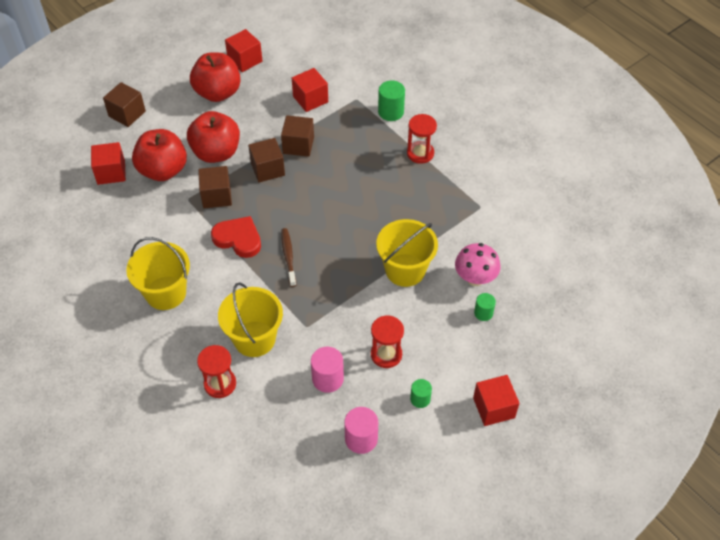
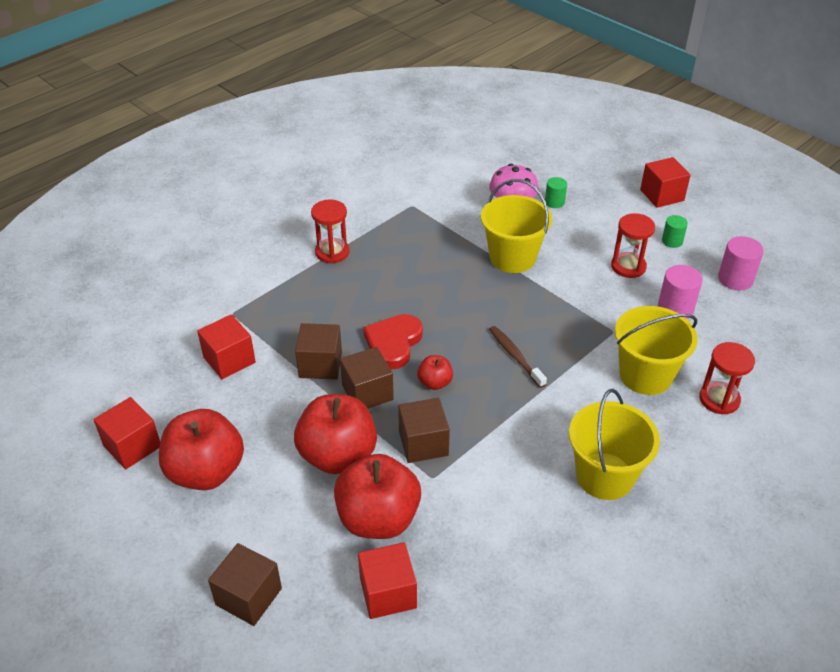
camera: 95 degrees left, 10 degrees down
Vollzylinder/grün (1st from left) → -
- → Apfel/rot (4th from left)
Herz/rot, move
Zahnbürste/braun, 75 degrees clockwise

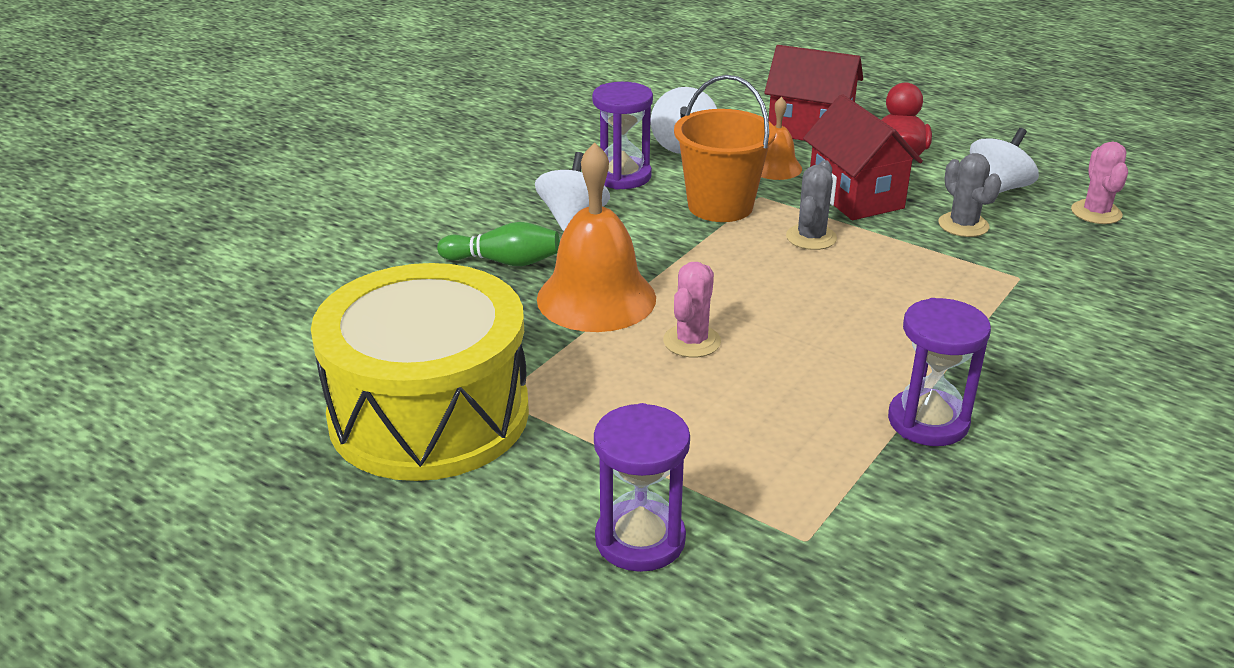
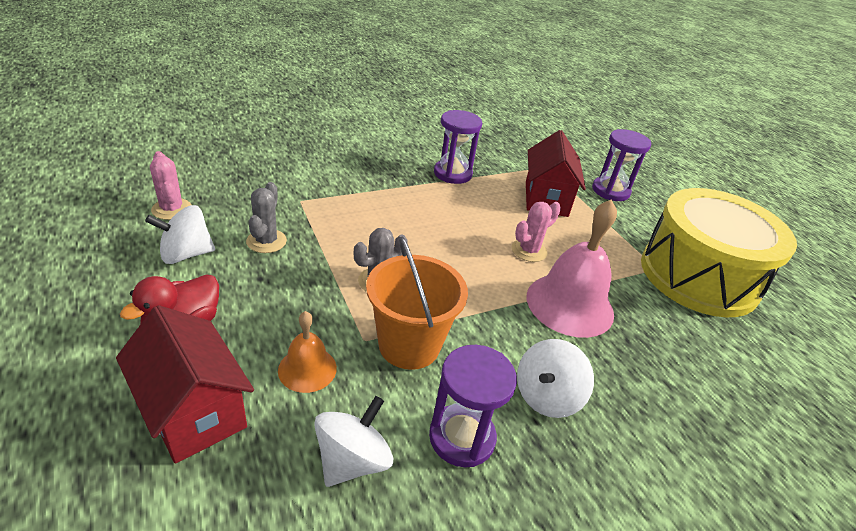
camera: 155 degrees left, 5 degrees up
Bowlingkegel/grün → -
Haus/rot (2nd from left), move
Glocke/orange (1st from left) → Glocke/rosa
Kaktus/rosa (2nd from left in the first image) → Kaktus/rosa (1st from left), 60 degrees counterclockwise

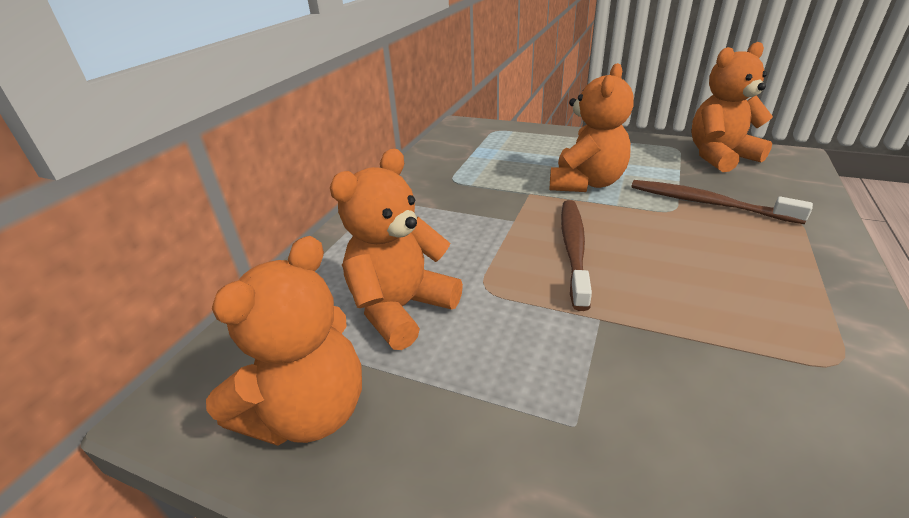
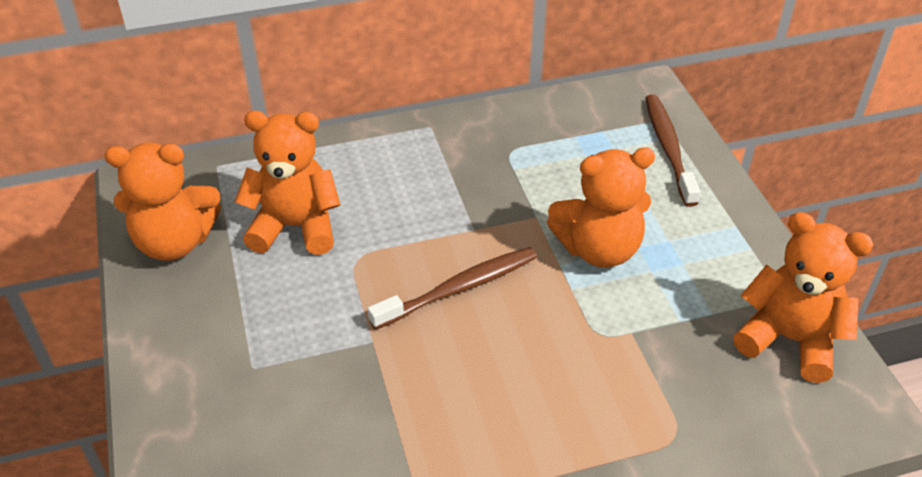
camera: 50 degrees right, 10 degrees up
Zahnbürste/braun (2nd from left), move

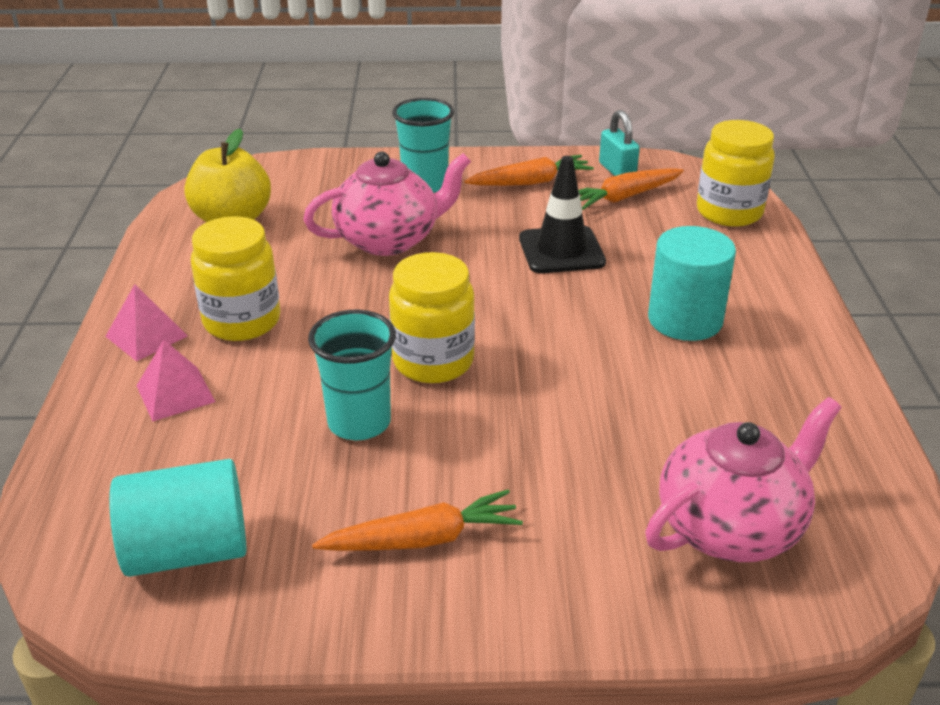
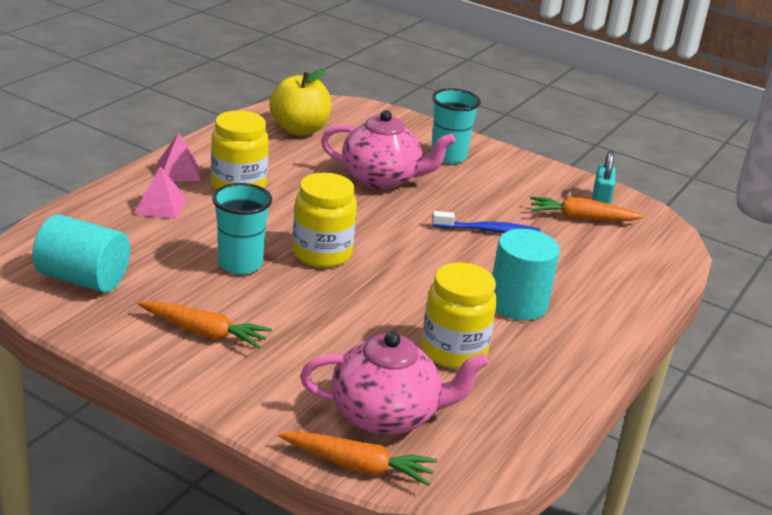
camera: 30 degrees right, 5 degrees down
Karotte/orange (2nd from left), move
Einmachglas/gelb (3rd from left), move
Leitkegel/schwarz → Zahnbürste/blau

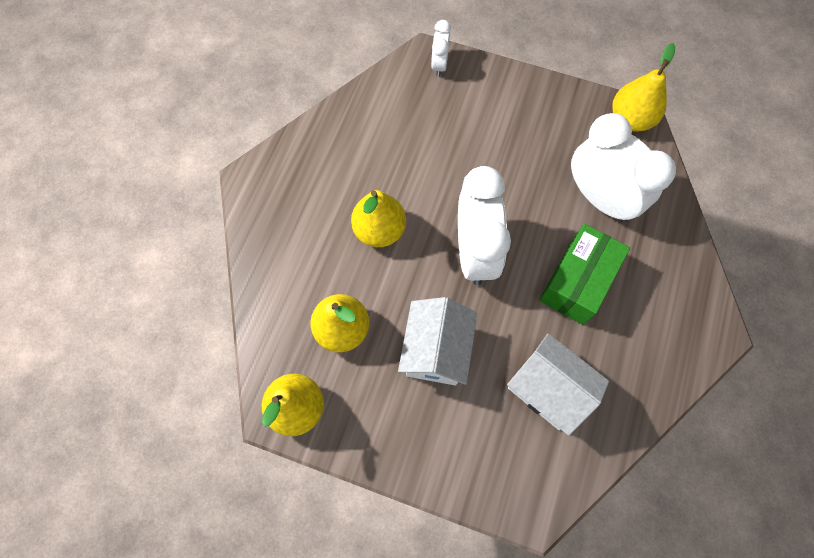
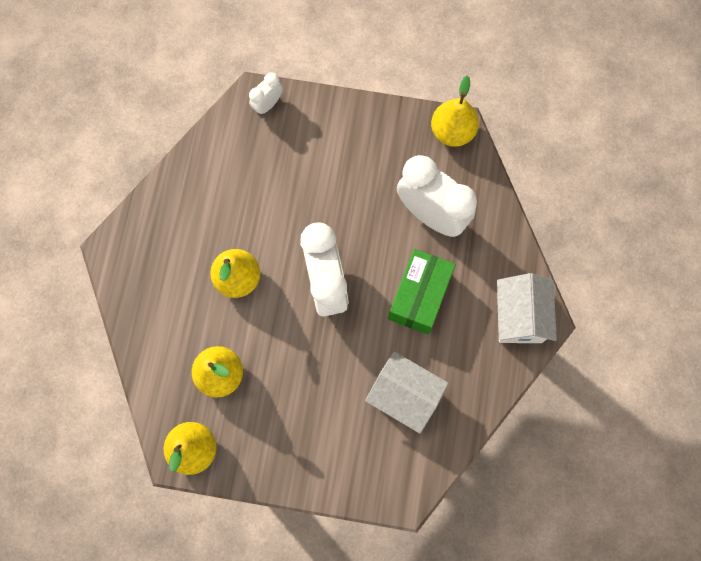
camera: 10 degrees left, 5 degrees up
Haus/weiß (1st from left in the first image) → Haus/weiß (2nd from left), move
Wecker/weiß (1st from left), 45 degrees clockwise

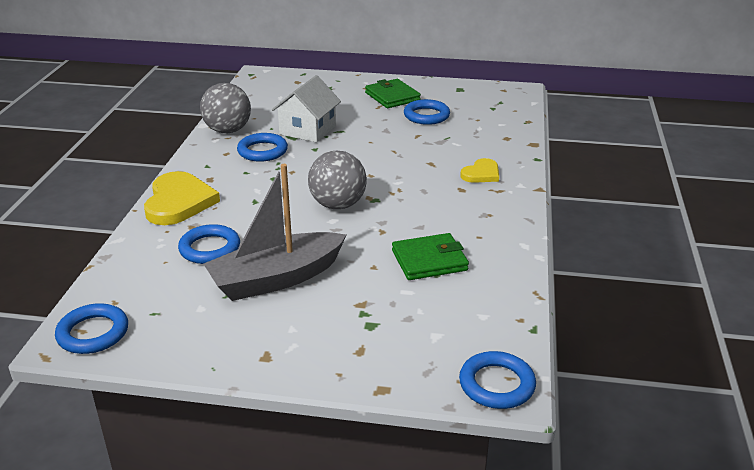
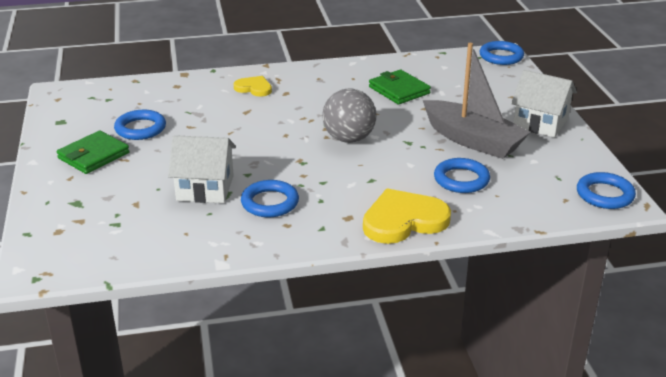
camera: 110 degrees left, 0 degrees up
Ball/grau (1st from left) → -
- → Haus/weiß (2nd from left)

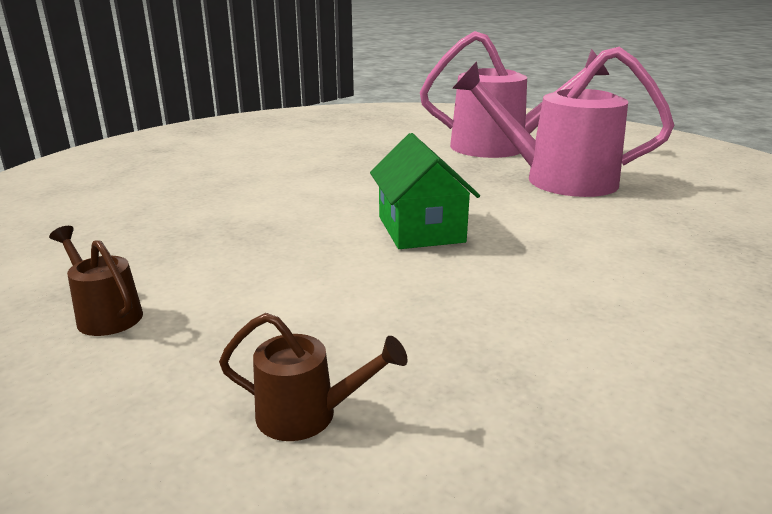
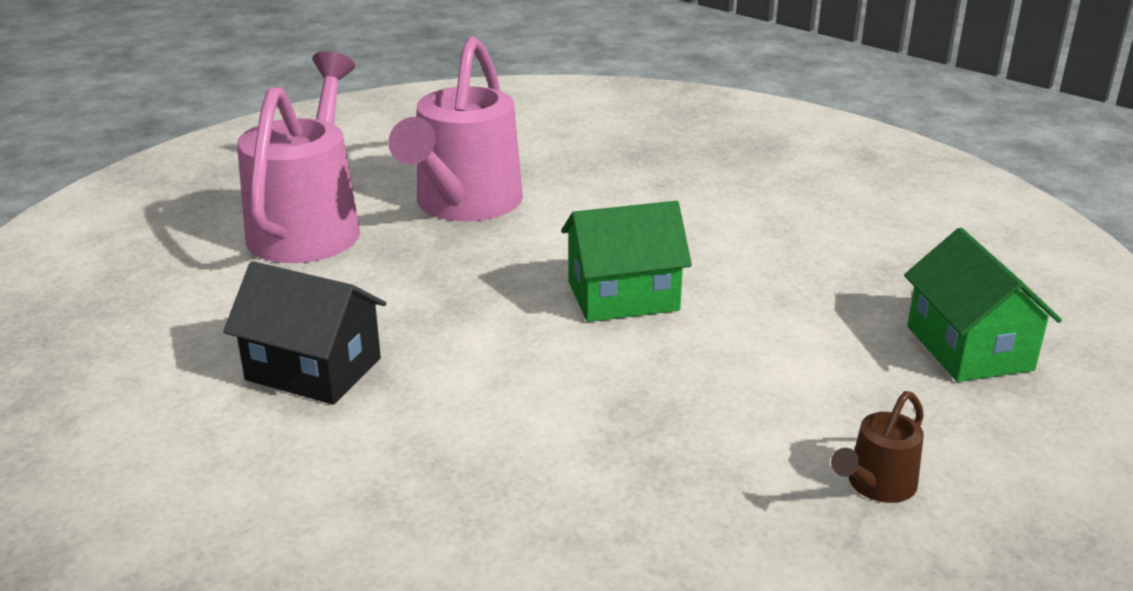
camera: 90 degrees left, 5 degrees up
- → Haus/schwarz
Gießkanne/braun (2nd from left) → Haus/grün (2nd from left)

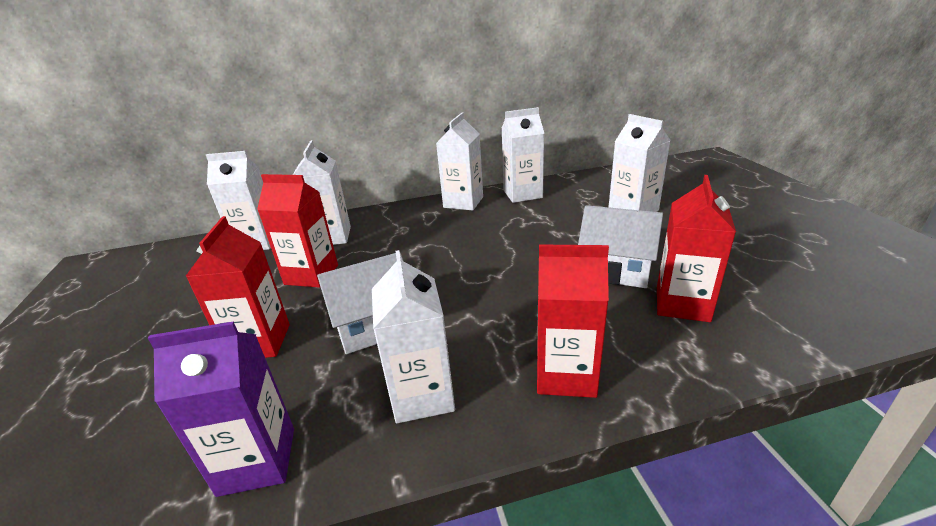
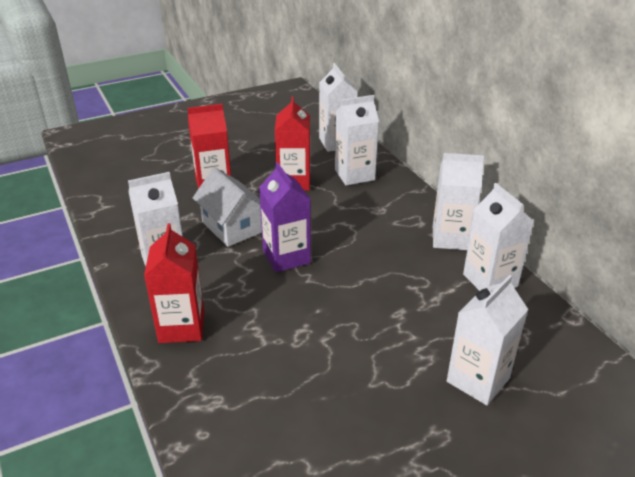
camera: 75 degrees right, 5 degrees up
Haus/weiß (2nd from left) → -
Getränkekarton/rot (4th from left) → -
Getränkekarton/lila, move

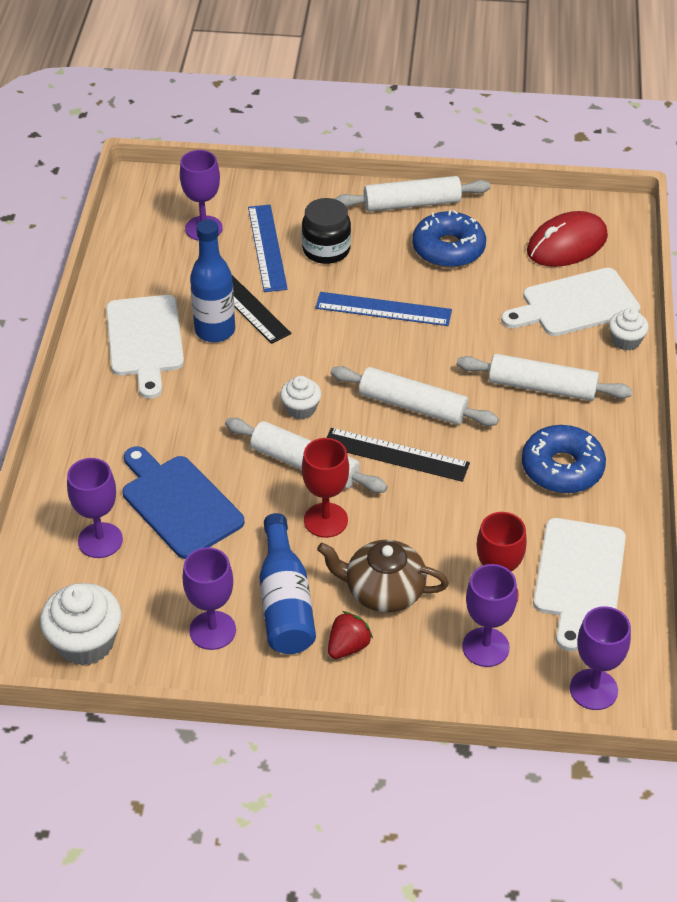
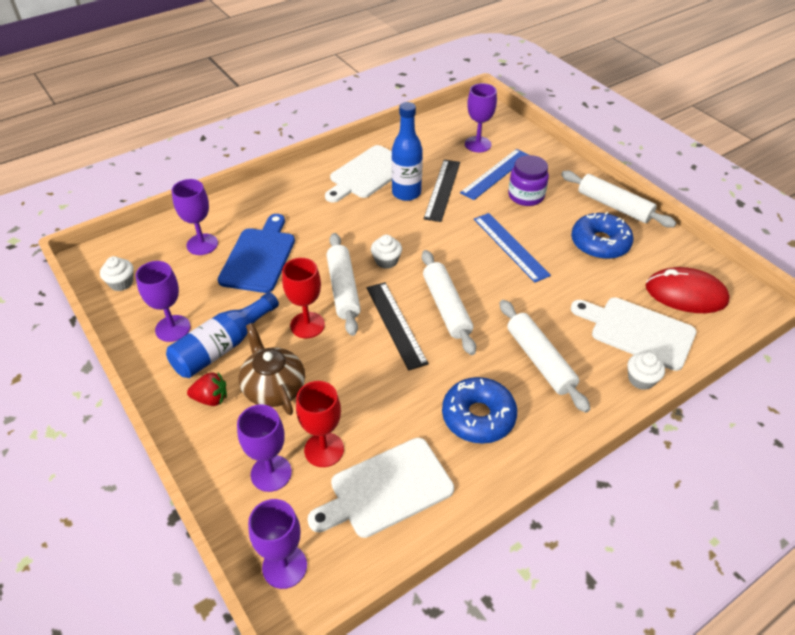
camera: 50 degrees right, 0 degrees up
Einmachglas/schwarz → Einmachglas/lila
Muffin/weiß (1st from left), x0.58

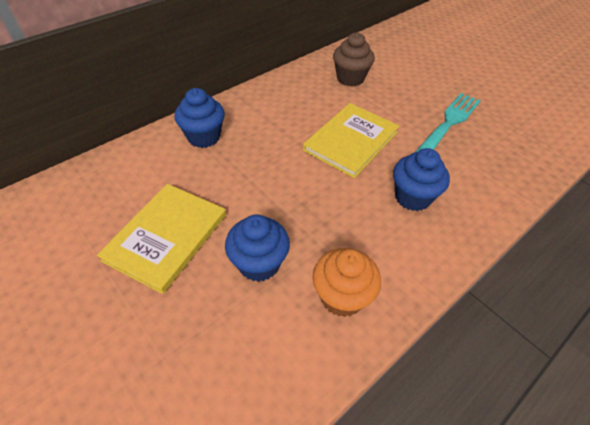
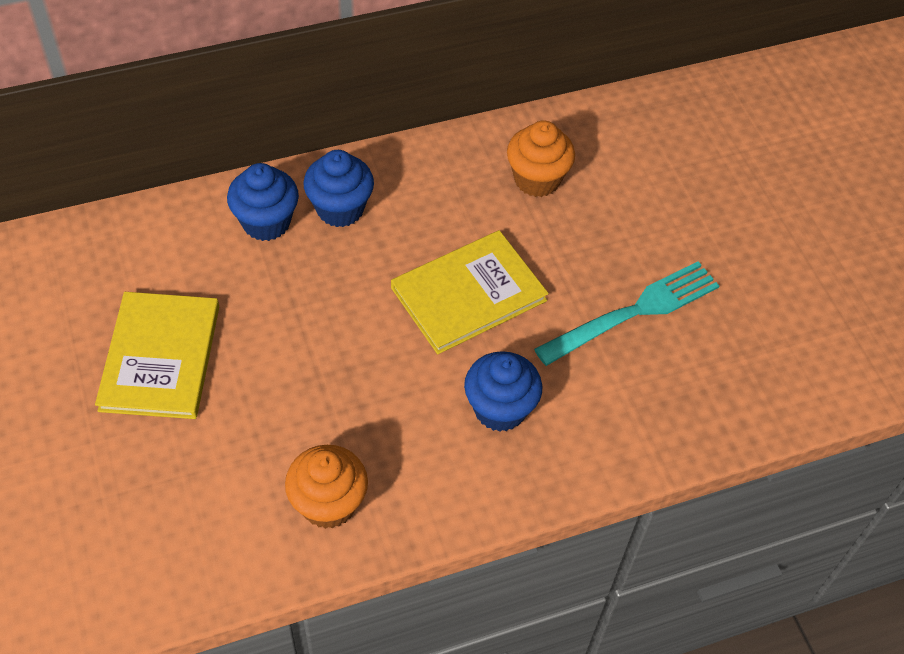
camera: 20 degrees right, 5 degrees up
Muffin/blau (2nd from left), move
Muffin/braun → Muffin/orange (2nd from left)
Buch/gelb (1st from left), 45 degrees counterclockwise

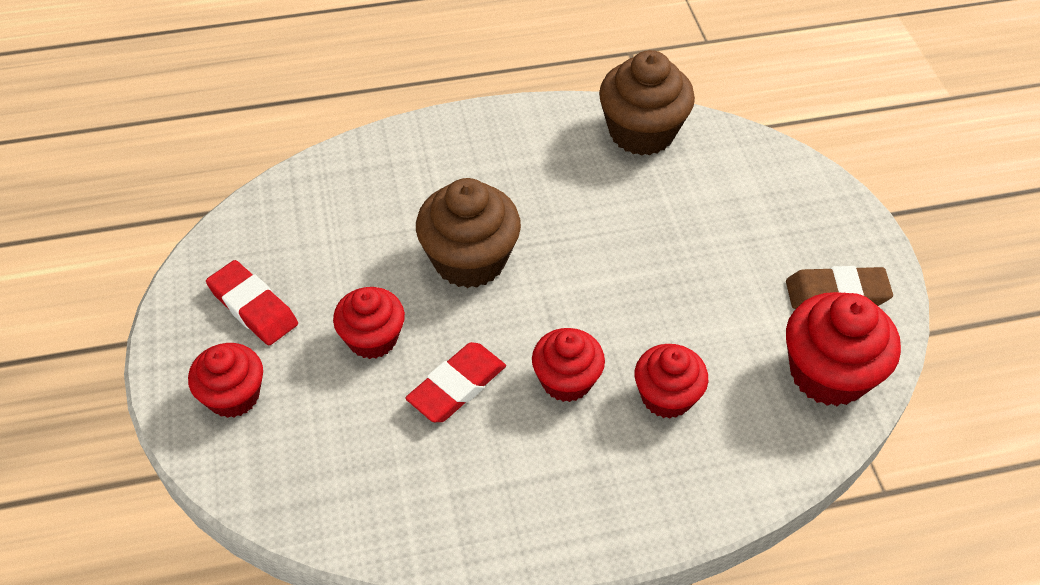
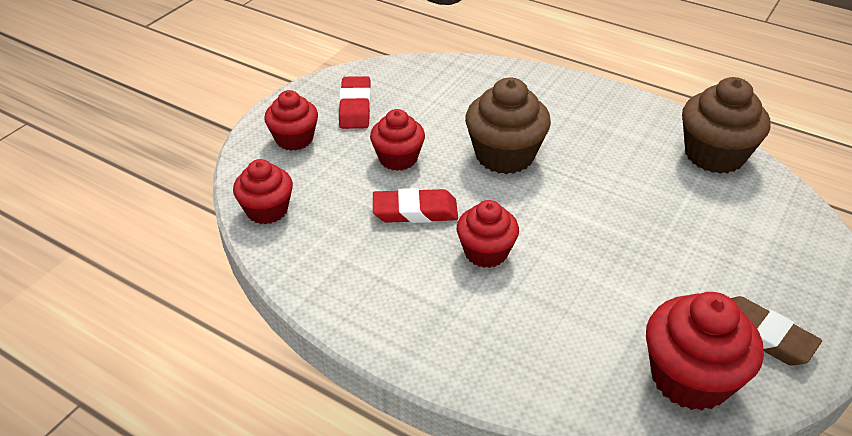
camera: 45 degrees right, 10 degrees down
Muffin/rot (4th from left in the first image) → Muffin/rot (1st from left), move

